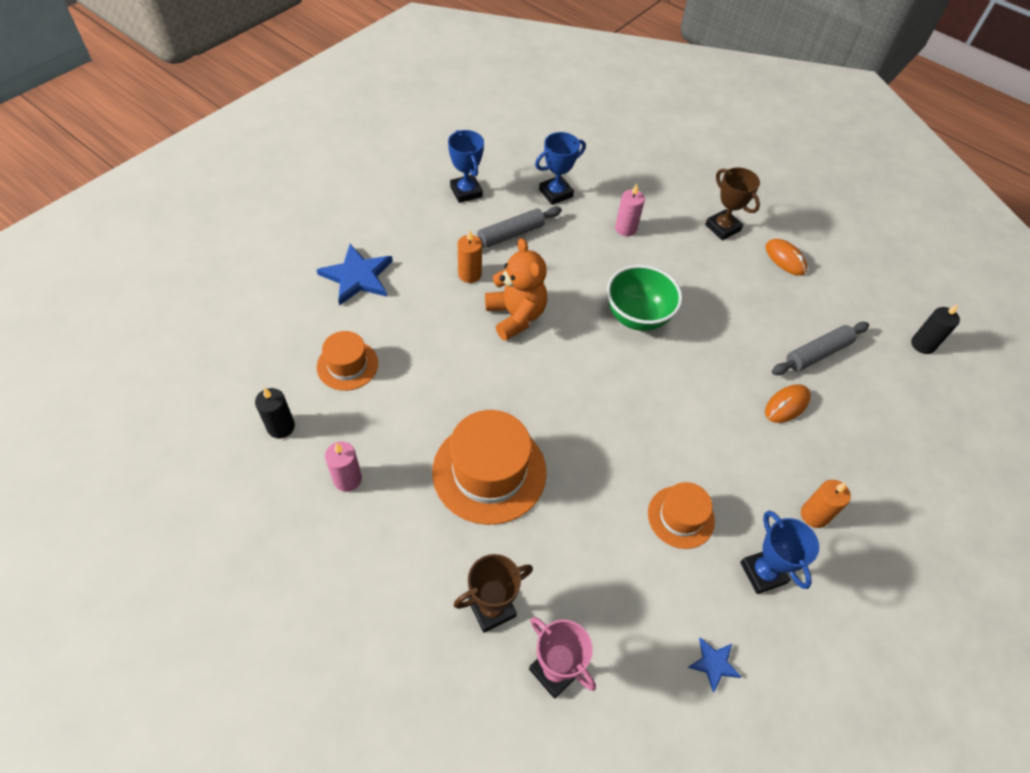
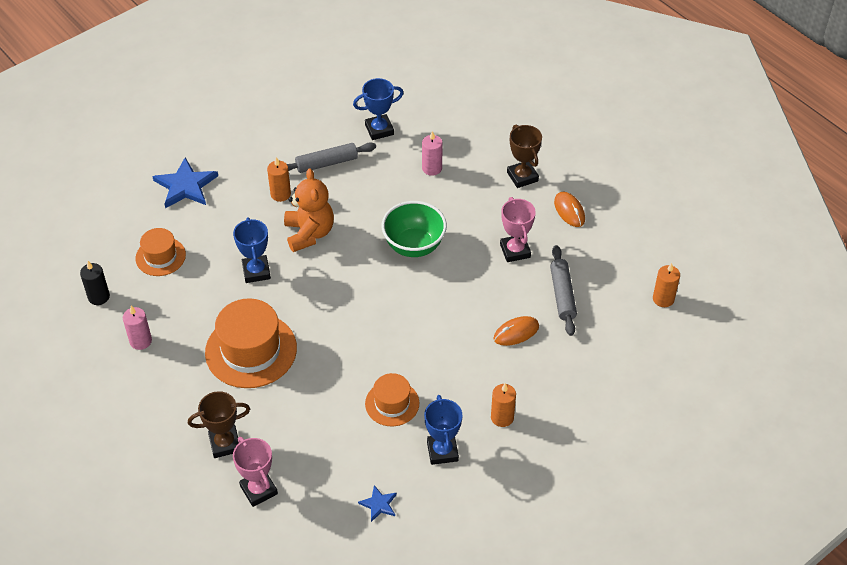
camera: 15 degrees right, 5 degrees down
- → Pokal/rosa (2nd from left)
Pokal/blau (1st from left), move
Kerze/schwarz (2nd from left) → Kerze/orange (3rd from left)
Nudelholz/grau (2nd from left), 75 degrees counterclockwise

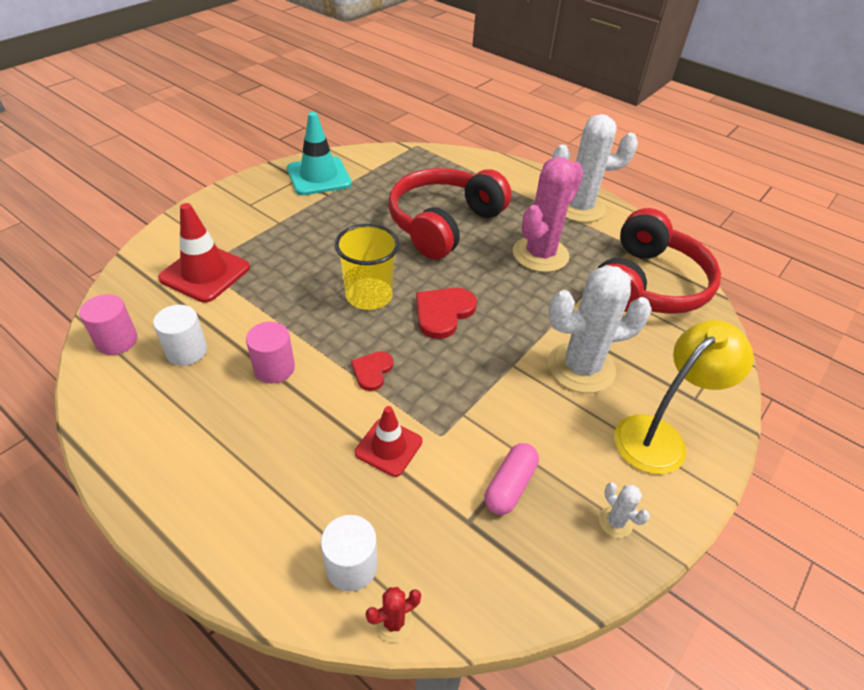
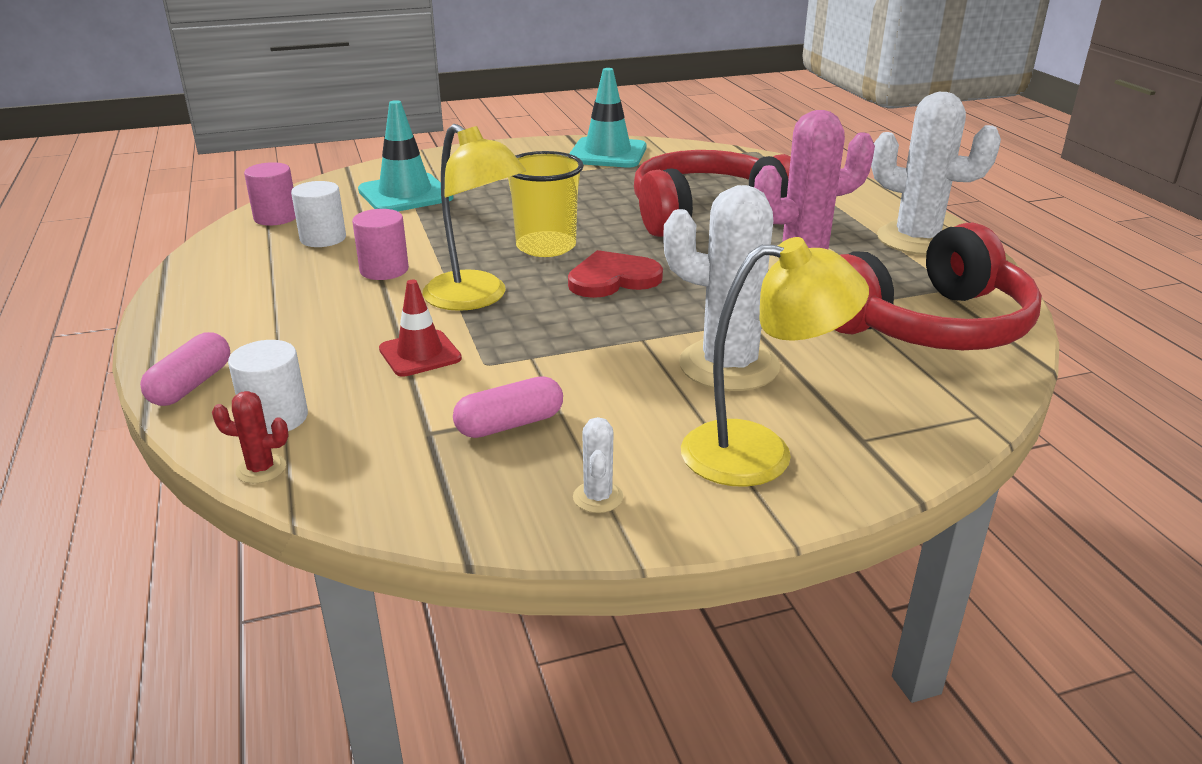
camera: 35 degrees right, 15 degrees down
- → Kapsel/rosa (1st from left)
Herz/rot (1st from left) → Lampe/gelb (1st from left)
Leitkegel/rot (1st from left) → Leitkegel/türkis (1st from left)

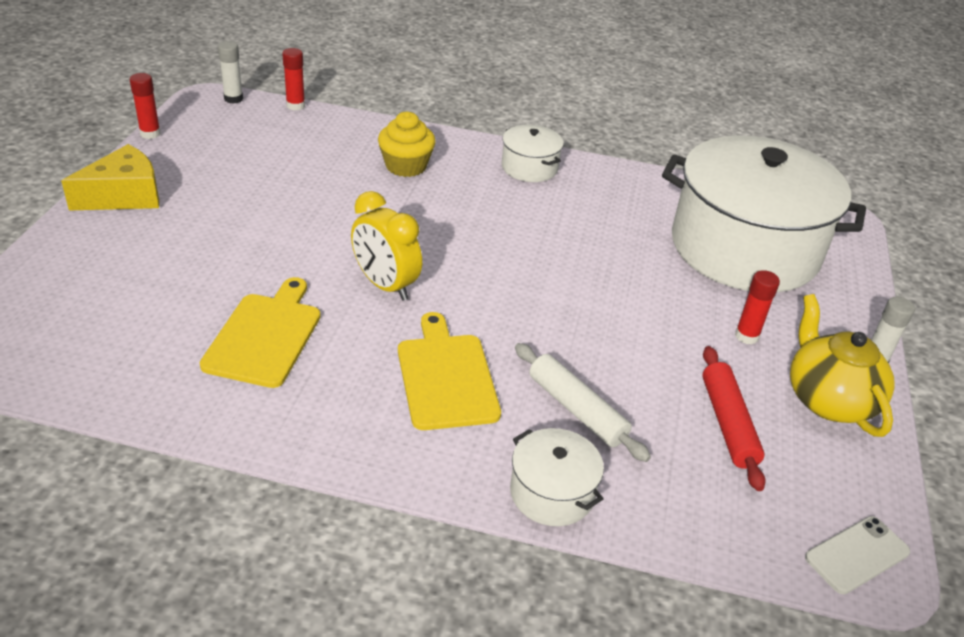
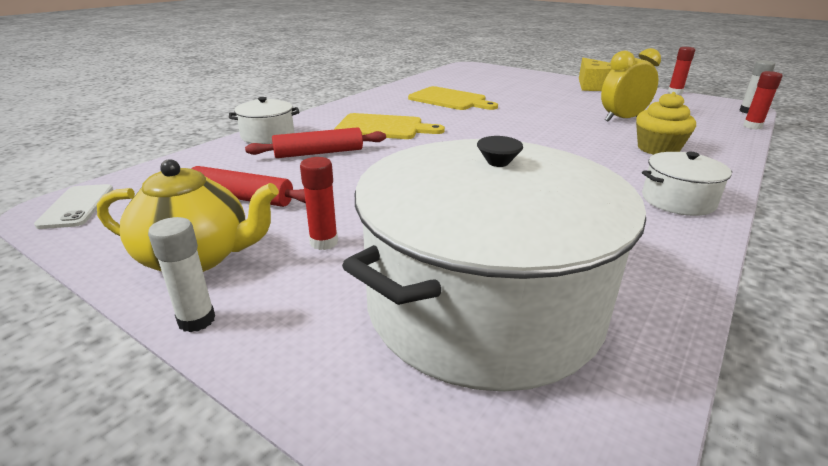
camera: 115 degrees right, 10 degrees down
Wecker/gelb, move
Nudelholz/weiß → Nudelholz/rot (2nd from left)

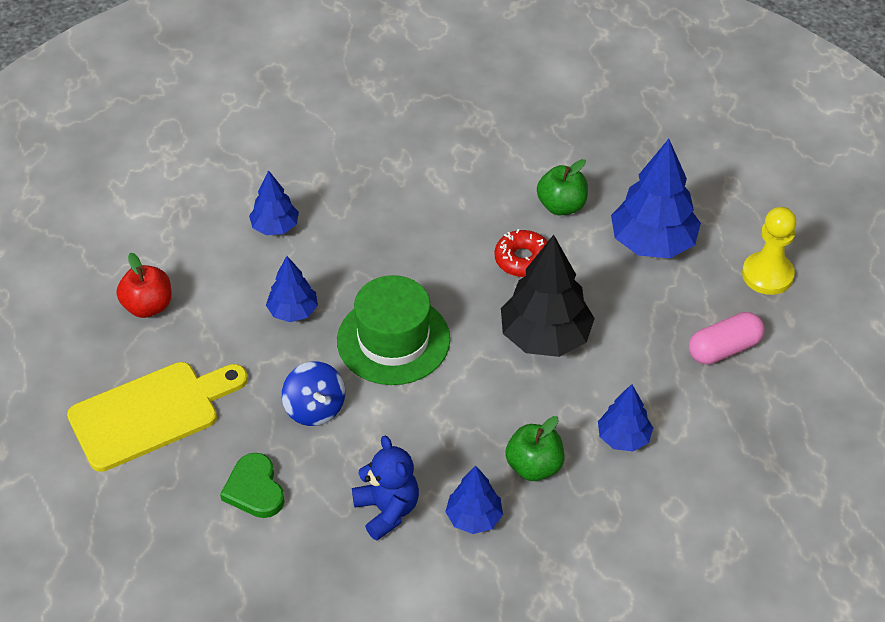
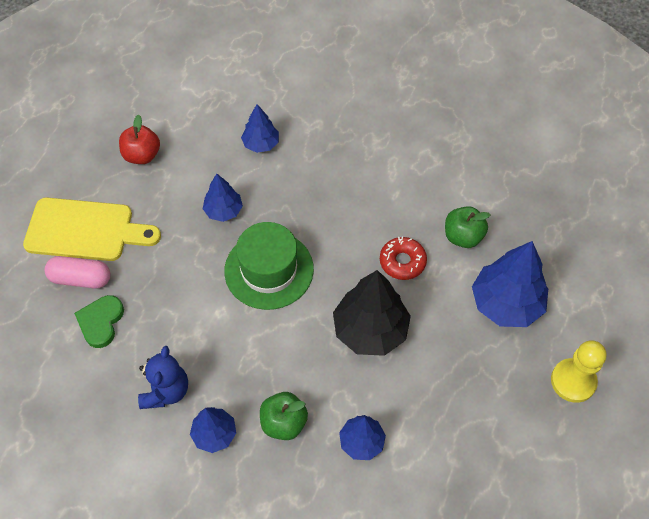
camera: 35 degrees right, 10 degrees up
Kreisel/blau → -
Kapsel/rosa, move

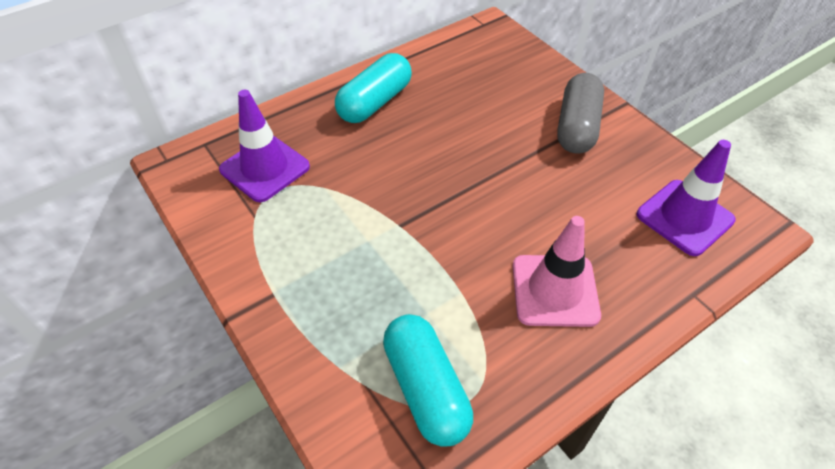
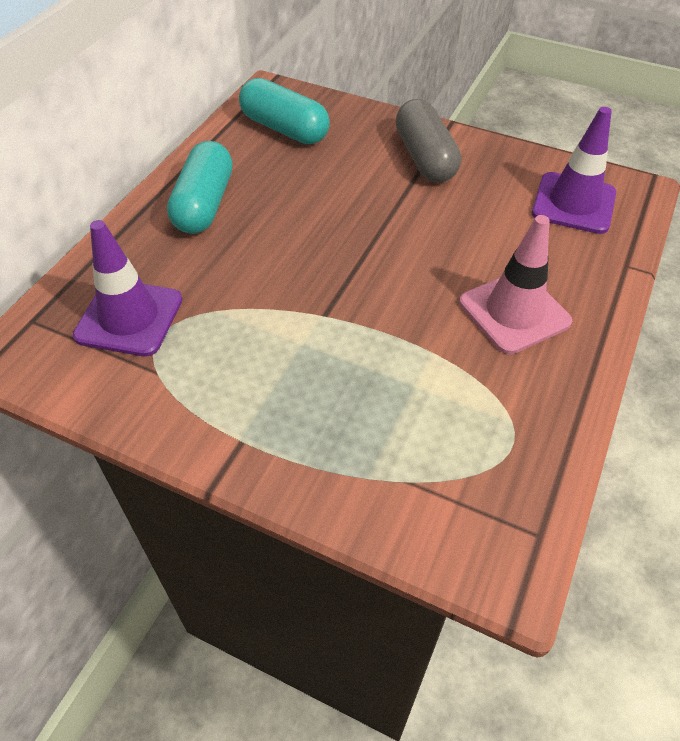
camera: 30 degrees left, 0 degrees up
Kapsel/türkis (2nd from left), move

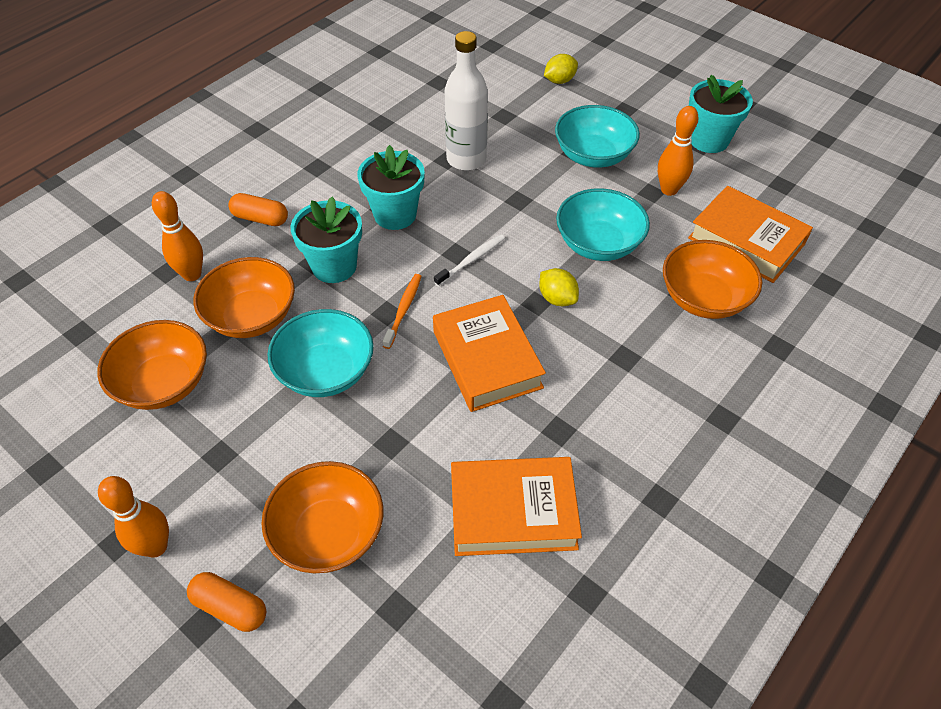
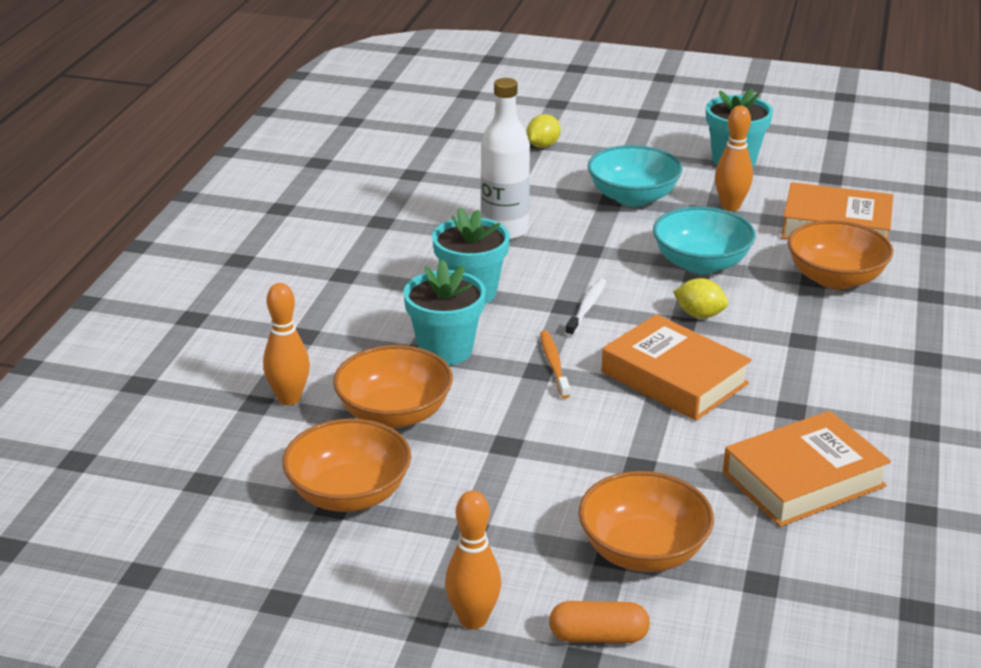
camera: 25 degrees left, 20 degrees down
Kapsel/orange (2nd from left) → -
Schüssel/türkis (1st from left) → -

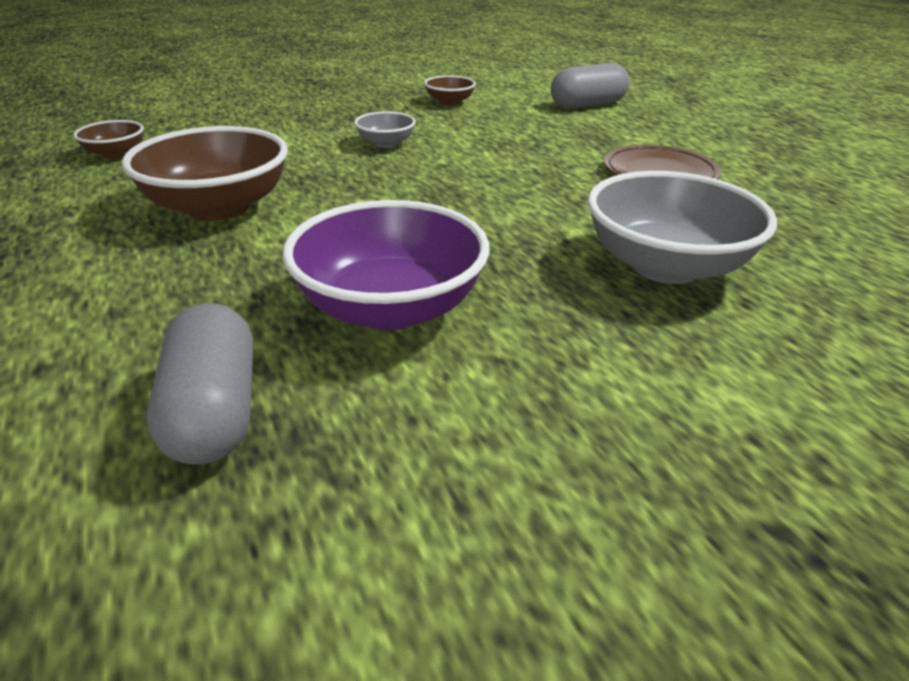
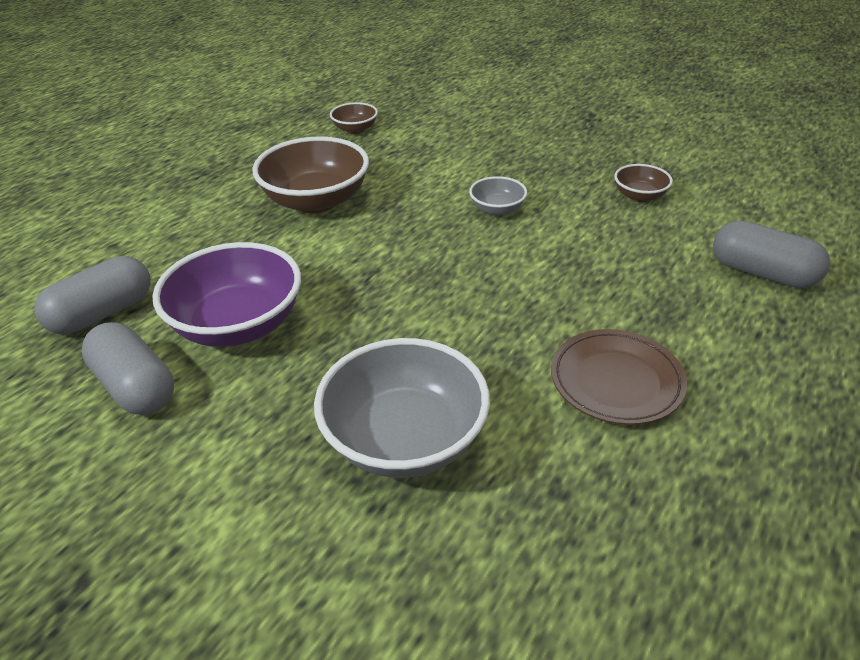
camera: 60 degrees right, 5 degrees up
- → Kapsel/grau (2nd from left)

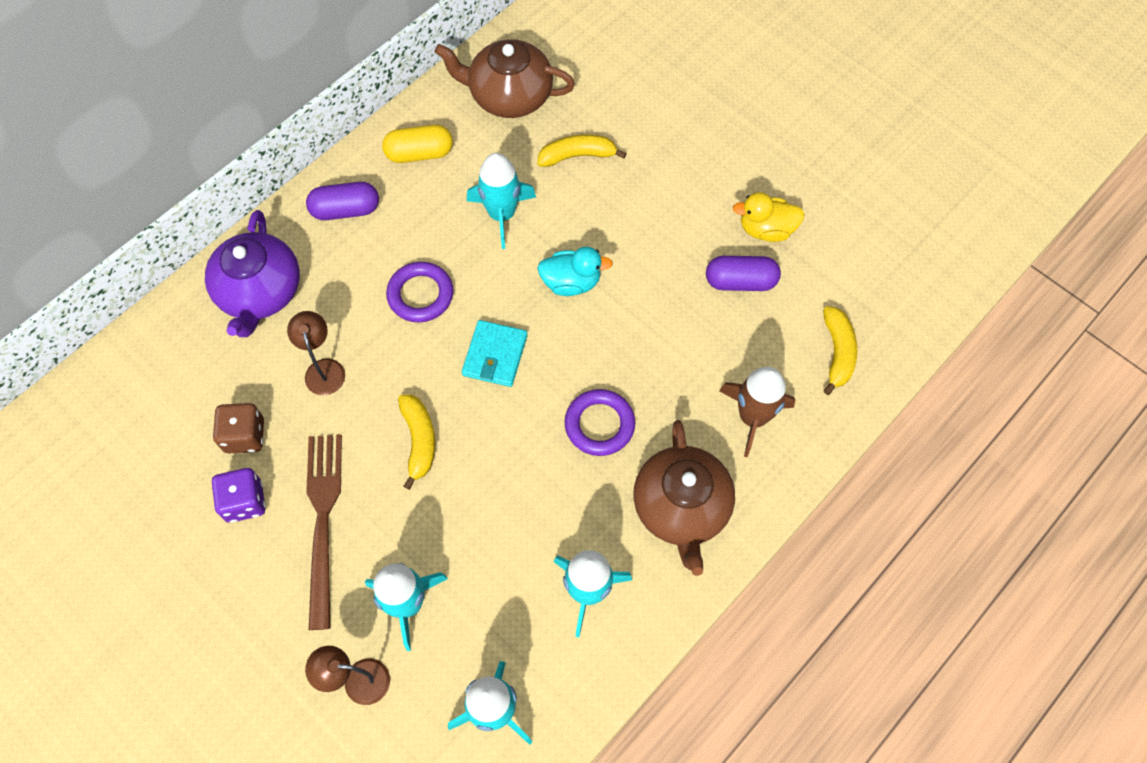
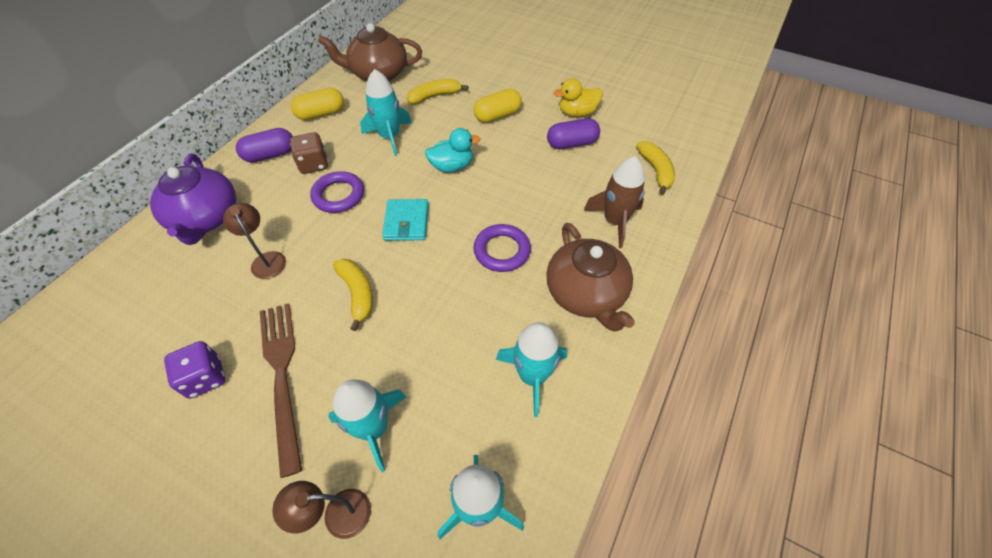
camera: 15 degrees left, 10 degrees down
- → Kapsel/gelb (2nd from left)
Spielwürfel/braun, move

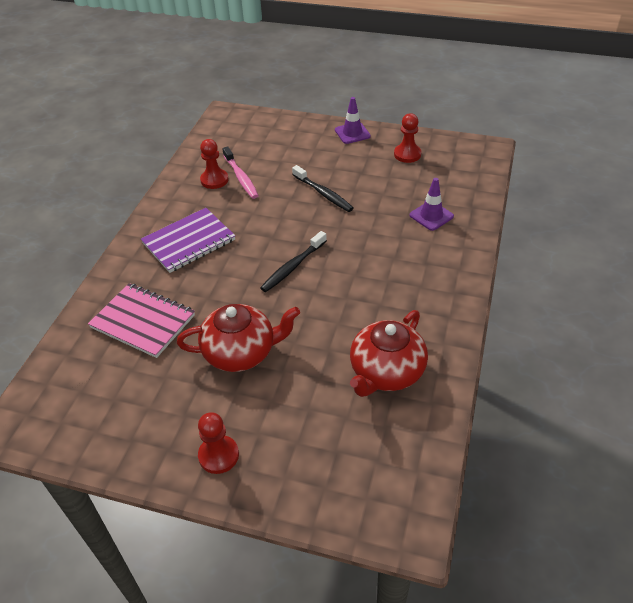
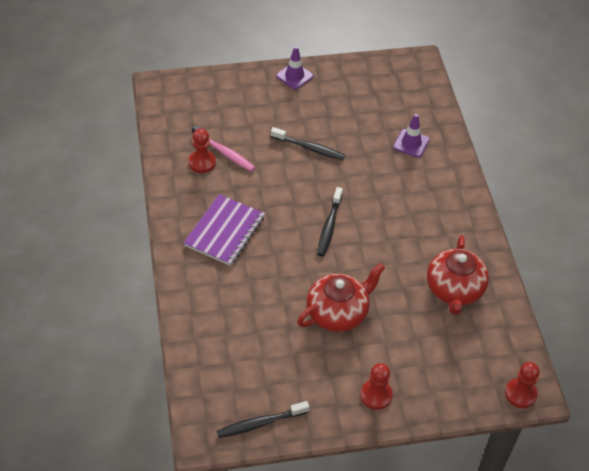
camera: 30 degrees left, 5 degrees up
Notizbuch/rosa → -
- → Zahnbürste/schwarz (1st from left)
Bauer/rot (3rd from left), move

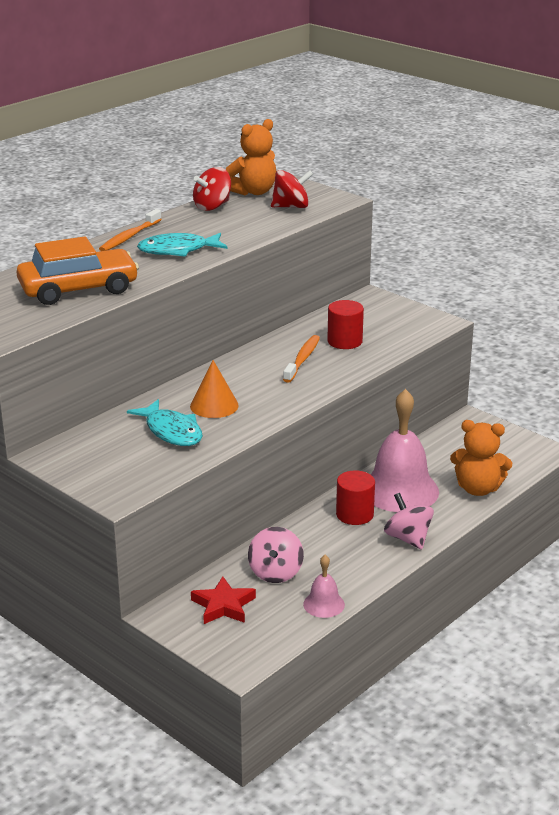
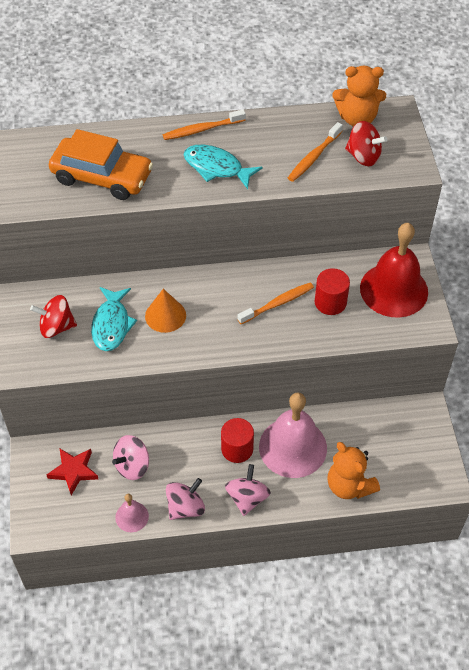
camera: 40 degrees right, 25 degrees up
- → Kreisel/rosa (2nd from left)
- → Zahnbürste/orange (3rd from left)
- → Glocke/rot
Kreisel/rot (1st from left), move

